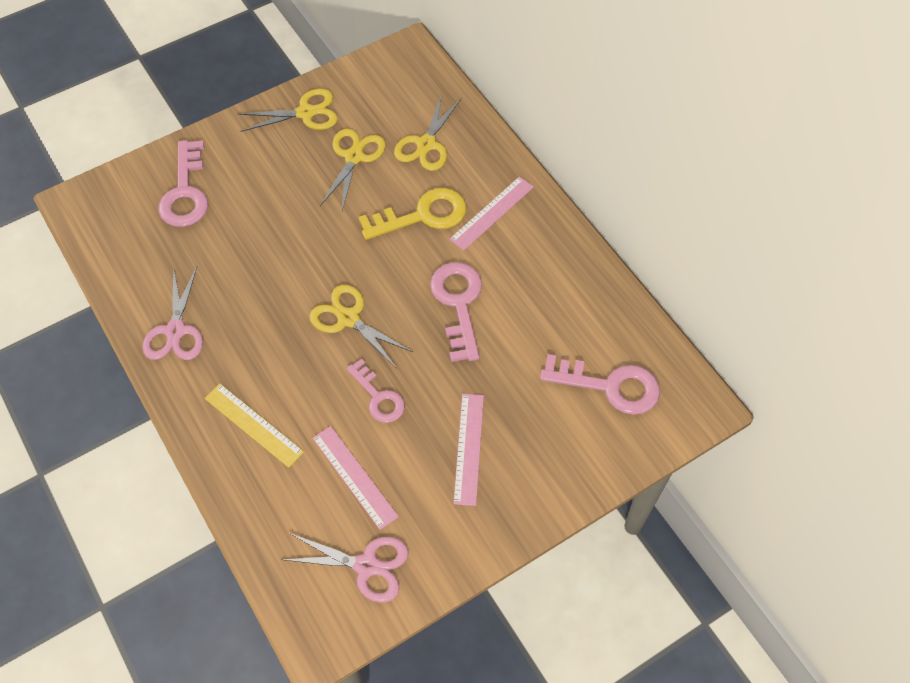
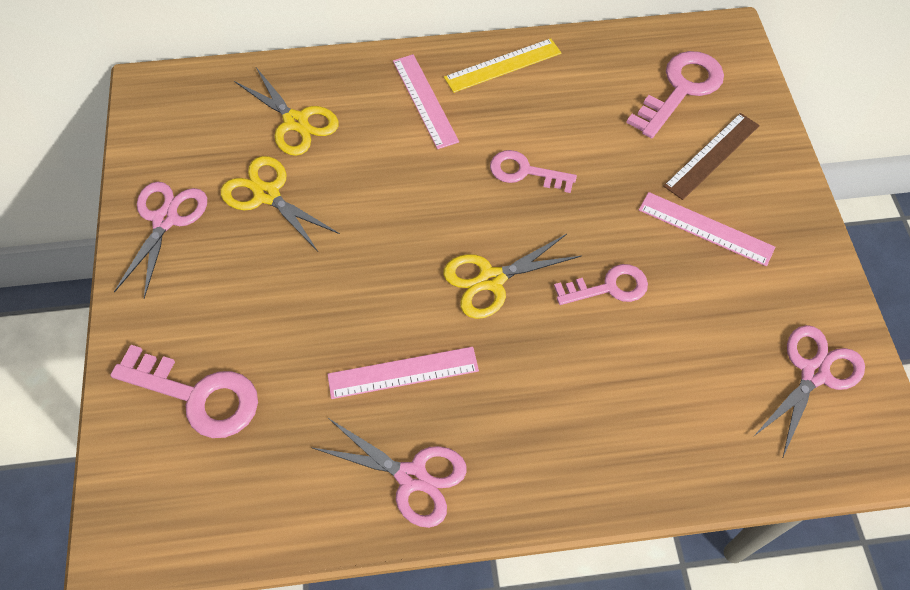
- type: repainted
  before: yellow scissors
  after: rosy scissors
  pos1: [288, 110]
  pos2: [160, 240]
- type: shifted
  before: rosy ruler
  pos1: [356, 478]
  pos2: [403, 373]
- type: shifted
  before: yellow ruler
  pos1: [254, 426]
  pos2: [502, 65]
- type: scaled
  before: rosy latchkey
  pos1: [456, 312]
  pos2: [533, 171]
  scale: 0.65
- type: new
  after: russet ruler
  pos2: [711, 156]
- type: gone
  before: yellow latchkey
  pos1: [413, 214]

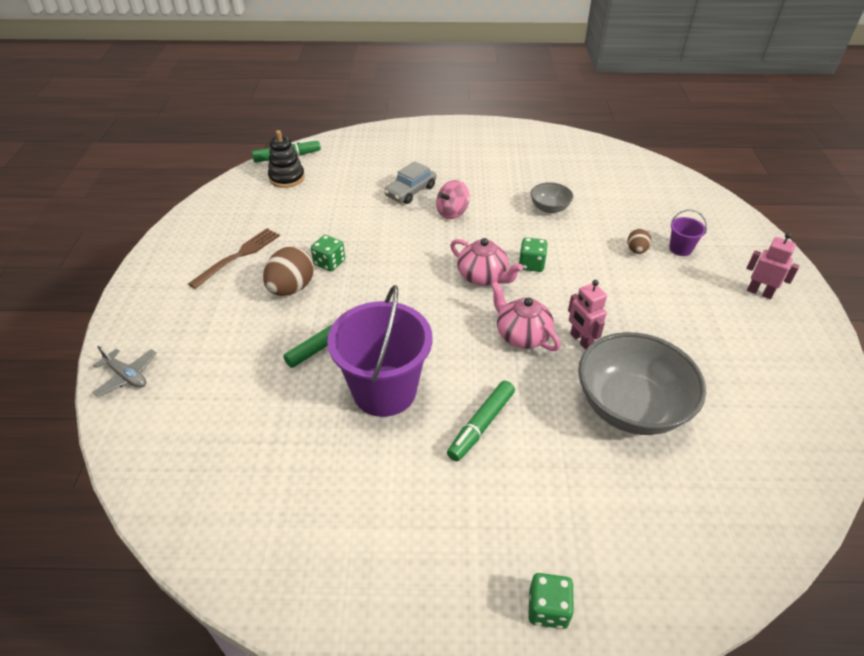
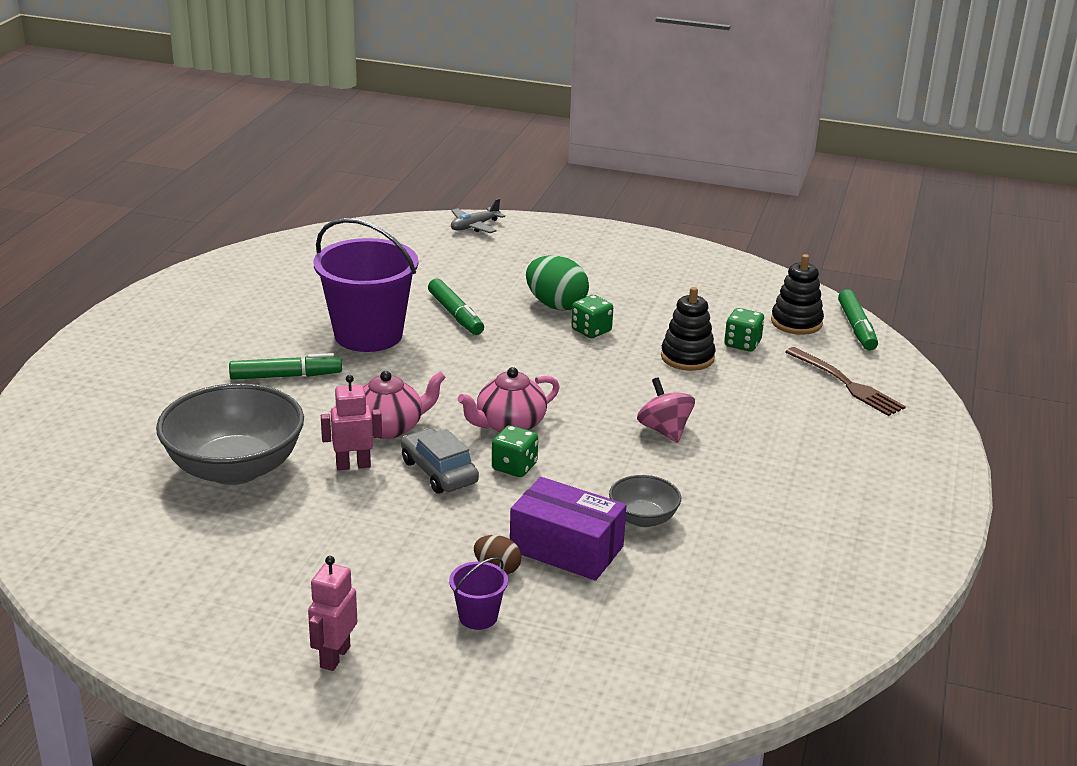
- type: rotated
  before: green marker pen
  pos1: [481, 421]
  pos2: [285, 366]
  turn: 120
- type: rotated
  before: rosy toy robot
  pos1: [773, 266]
  pos2: [332, 613]
  turn: 150
- type: shifted
  before: grey automobile
  pos1: [410, 182]
  pos2: [440, 461]
- type: new
  after: purple parcel
  pos2: [568, 529]
- type: repainted
  before: russet egg
  after: green egg
  pos1: [288, 271]
  pos2: [557, 282]
- type: new
  after: jet-black stacking toy
  pos2: [688, 329]
- type: shifted
  before: green dice
  pos1: [551, 601]
  pos2: [744, 329]
- type: shifted
  before: russet table fork
  pos1: [234, 258]
  pos2: [845, 381]

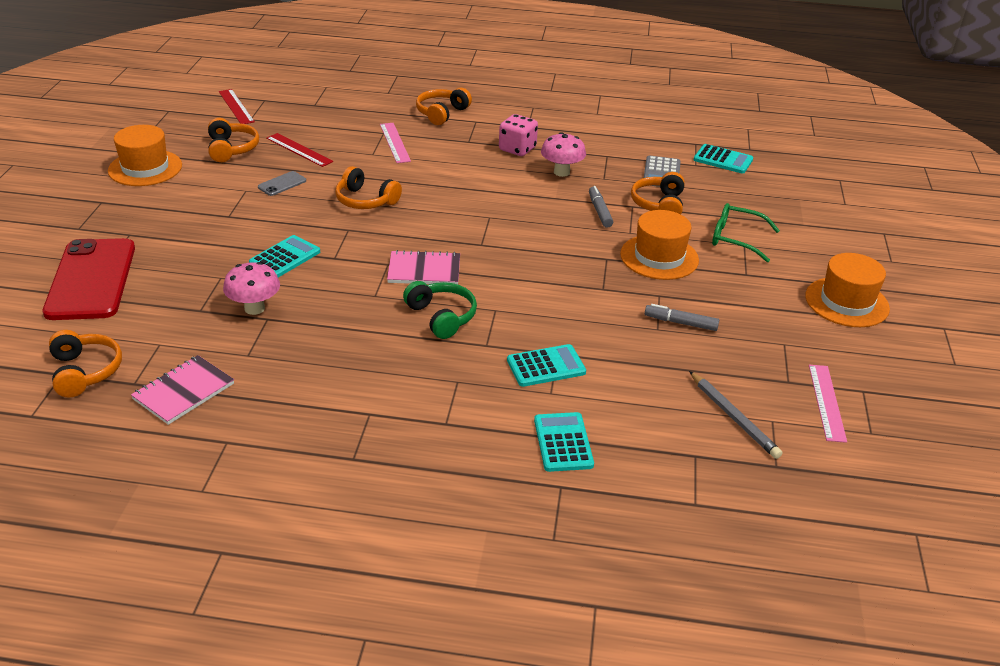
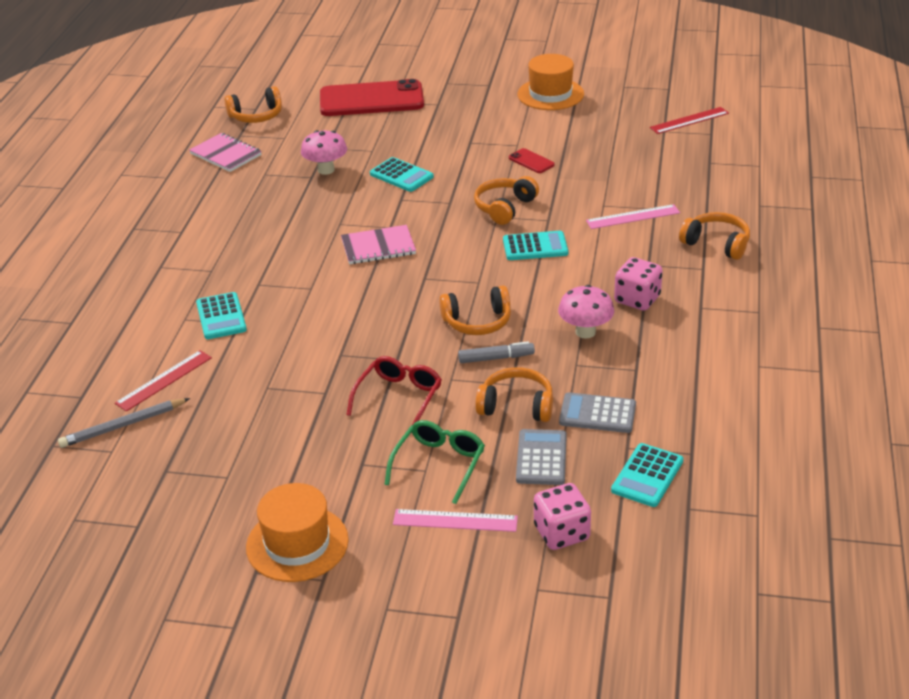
- type: shifted
  before: crimson ruler
  pos1: [299, 150]
  pos2: [163, 381]
- type: rotated
  before: rosy exercise book
  pos1: [423, 267]
  pos2: [378, 244]
  turn: 75
- type: swapped
  before: orange tall hat
  after: crimson spectacles
  pos1: [659, 245]
  pos2: [394, 394]
- type: shifted
  before: rosy ruler
  pos1: [828, 404]
  pos2: [455, 520]
- type: shifted
  before: orange headset
  pos1: [233, 140]
  pos2: [475, 310]
- type: shifted
  before: teal adding machine
  pos1: [564, 442]
  pos2: [535, 245]
- type: repainted
  before: grey smartphone
  after: crimson smartphone
  pos1: [282, 183]
  pos2: [532, 160]
- type: new
  after: grey adding machine
  pos2: [541, 457]
- type: new
  after: rosy dice
  pos2: [562, 516]
- type: gone
  before: green headset
  pos1: [440, 310]
- type: gone
  before: grey marker pen
  pos1: [682, 317]

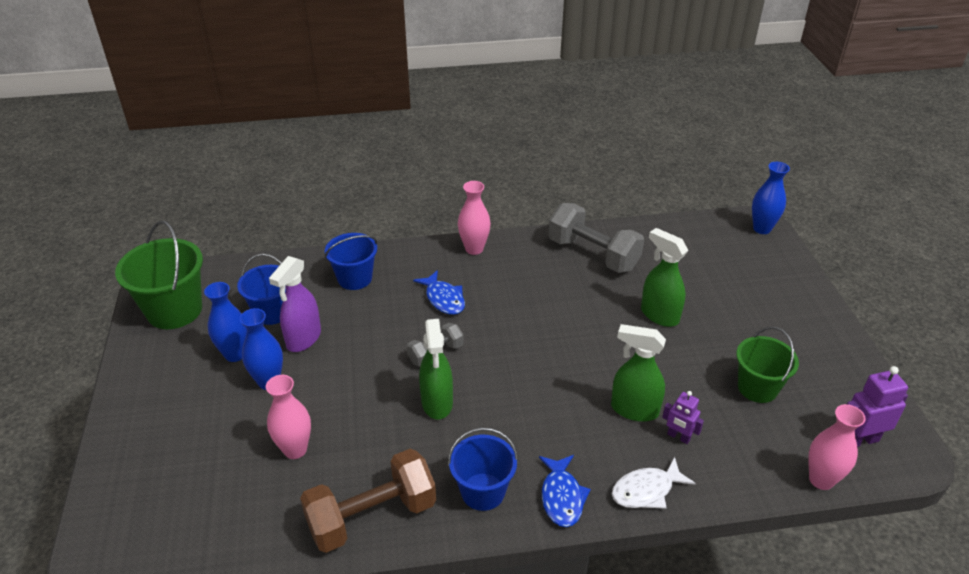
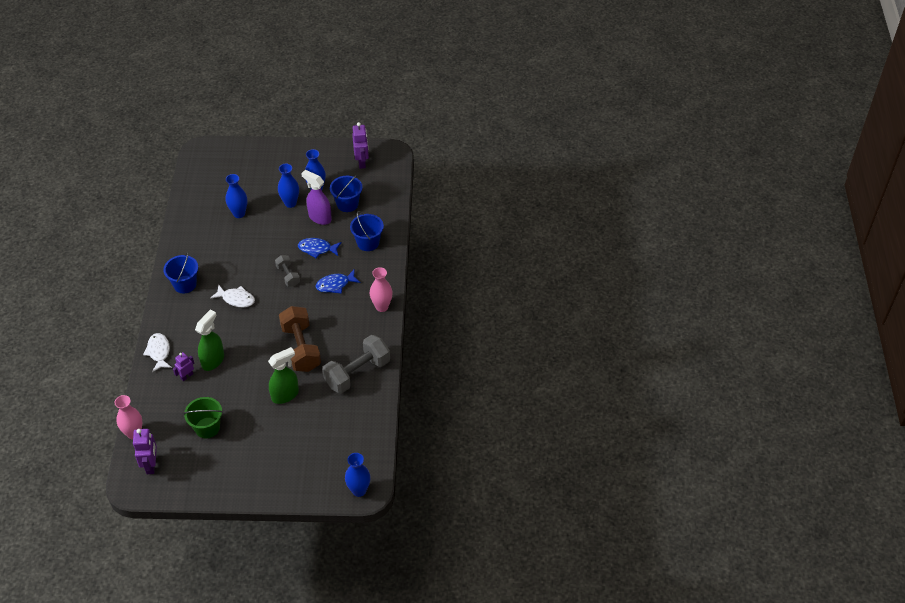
- type: new
  after: white fish
  pos2: [232, 296]
- type: repainted
  before: rosy flower vase
  after: royal blue flower vase
  pos1: [288, 417]
  pos2: [236, 196]
- type: shifted
  before: russet hand weight
  pos1: [368, 501]
  pos2: [300, 339]
- type: shifted
  before: royal blue fish
  pos1: [565, 491]
  pos2: [320, 248]
- type: swapped
  before: green sand bucket
  after: purple toy robot
  pos1: [159, 274]
  pos2: [360, 145]
- type: gone
  before: green sprayer
  pos1: [436, 369]

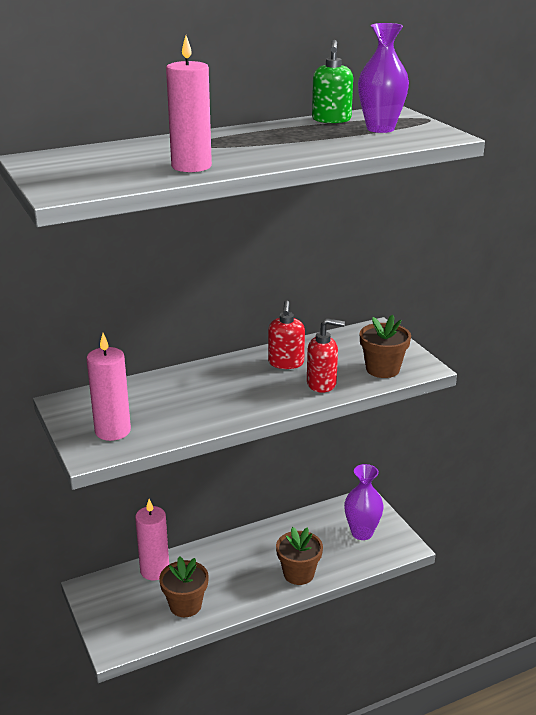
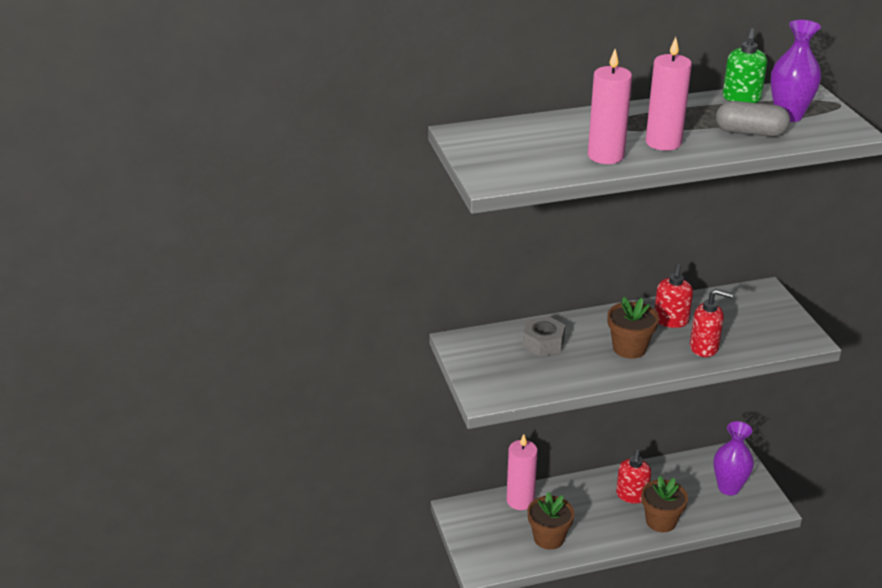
- type: new
  after: grey nut
  pos2: [543, 336]
- type: shifted
  before: russet flower pot
  pos1: [385, 346]
  pos2: [633, 328]
- type: new
  after: crimson pump bottle
  pos2: [633, 476]
- type: shifted
  before: rosy pillar candle
  pos1: [108, 387]
  pos2: [669, 94]
- type: new
  after: grey pill
  pos2: [753, 119]

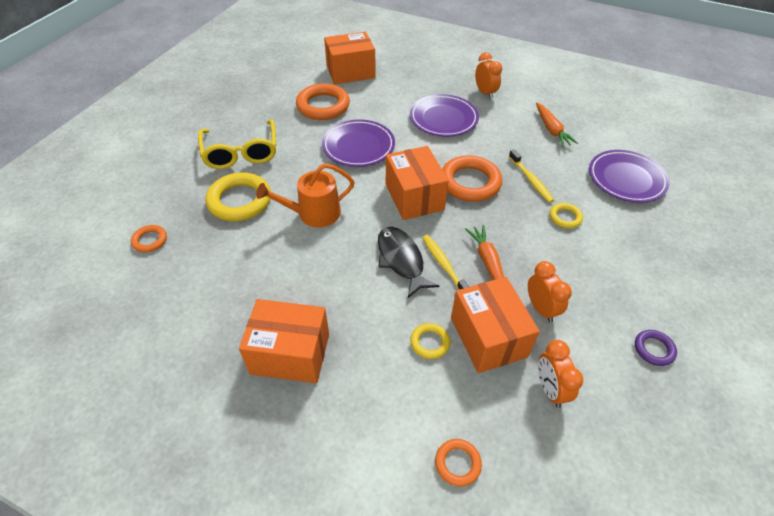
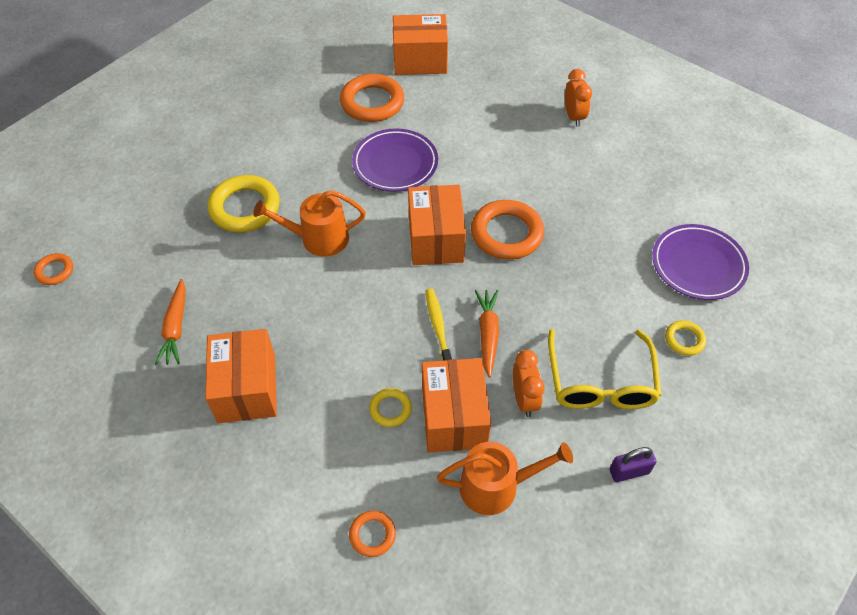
- type: shifted
  before: orange hoop
  pos1: [149, 238]
  pos2: [53, 269]
- type: shifted
  before: orange carrot
  pos1: [557, 125]
  pos2: [170, 322]
- type: rotated
  before: orange parcel
  pos1: [284, 341]
  pos2: [241, 376]
  turn: 60
- type: swapped
  before: orange alarm clock
  after: orange watering pot
  pos1: [560, 374]
  pos2: [505, 478]
- type: shifted
  before: yellow spectacles
  pos1: [237, 144]
  pos2: [605, 369]
- type: swapped
  before: purple hoop
  after: purple small lock
  pos1: [656, 348]
  pos2: [633, 464]
- type: shifted
  before: yellow hoop
  pos1: [566, 215]
  pos2: [685, 338]
- type: gone
  before: jet-black fish
  pos1: [408, 262]
- type: gone
  before: purple dinner plate
  pos1: [444, 115]
- type: gone
  before: yellow dental brush
  pos1: [531, 176]

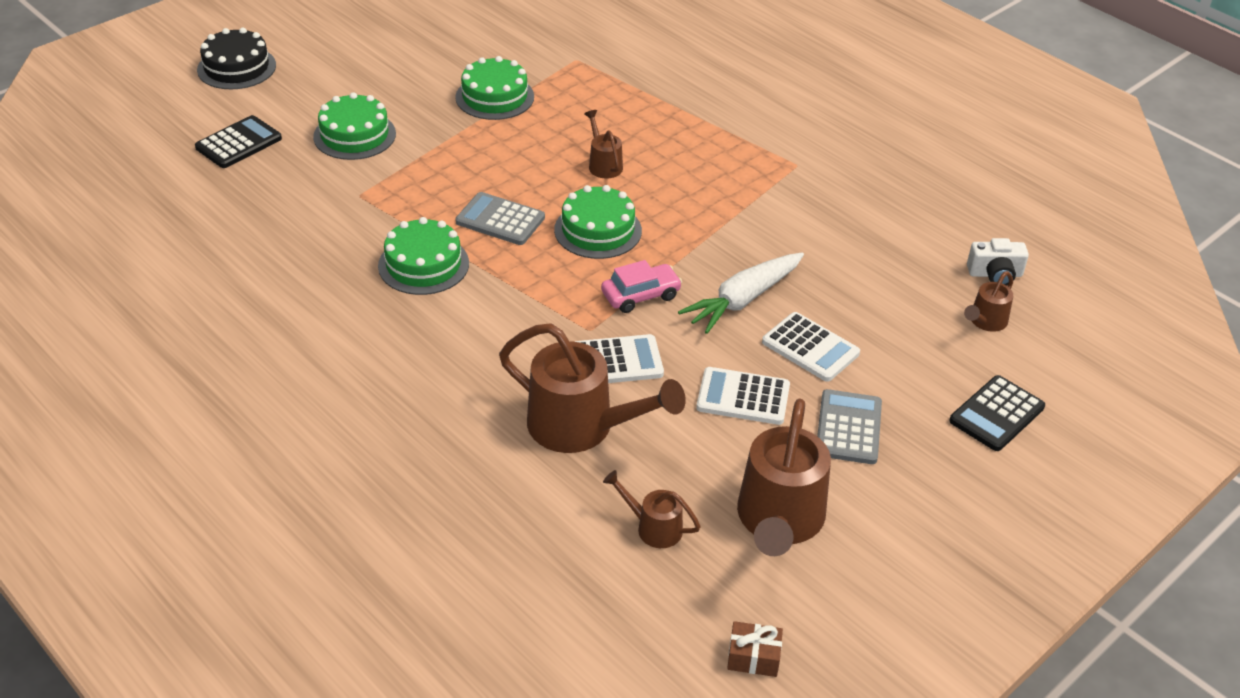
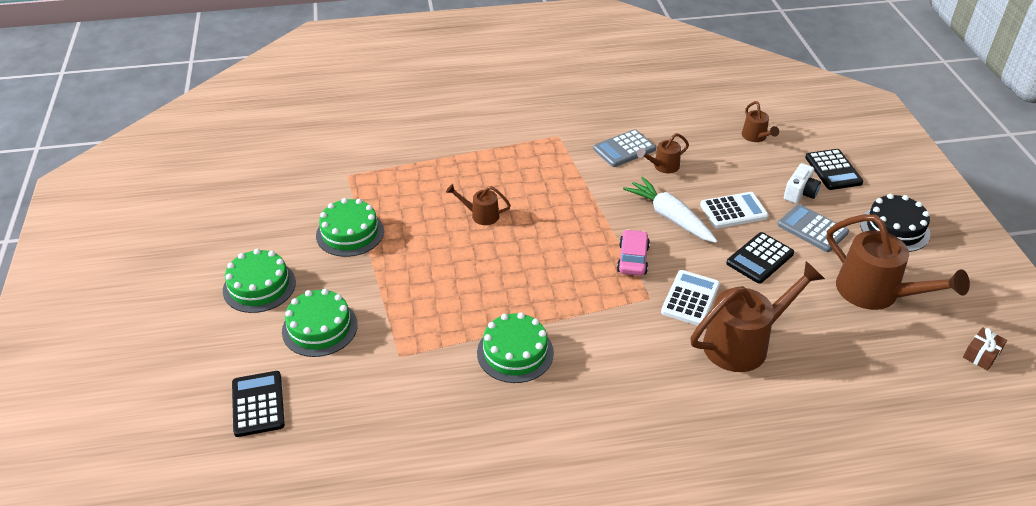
- type: shifted
  before: green cake
  pos1: [598, 222]
  pos2: [259, 281]
- type: shifted
  before: grey adding machine
  pos1: [500, 218]
  pos2: [624, 148]
- type: rotated
  before: white carrot
  pos1: [741, 293]
  pos2: [670, 210]
  turn: 150
- type: shifted
  before: russet watering pot
  pos1: [652, 509]
  pos2: [663, 153]
- type: repainted
  before: white adding machine
  after: jet-black adding machine
  pos1: [743, 396]
  pos2: [760, 258]
- type: shifted
  before: white photo camera
  pos1: [998, 262]
  pos2: [802, 183]
- type: shifted
  before: jet-black cake
  pos1: [236, 58]
  pos2: [895, 223]

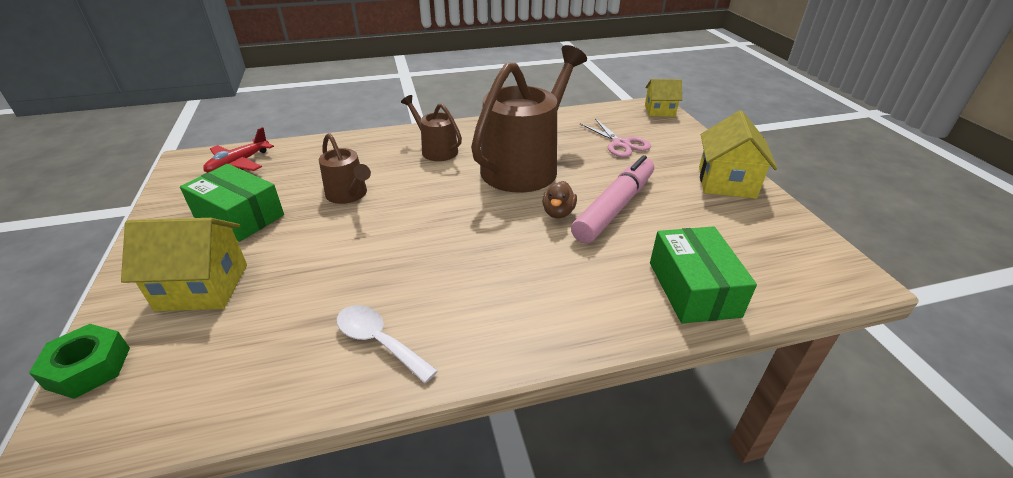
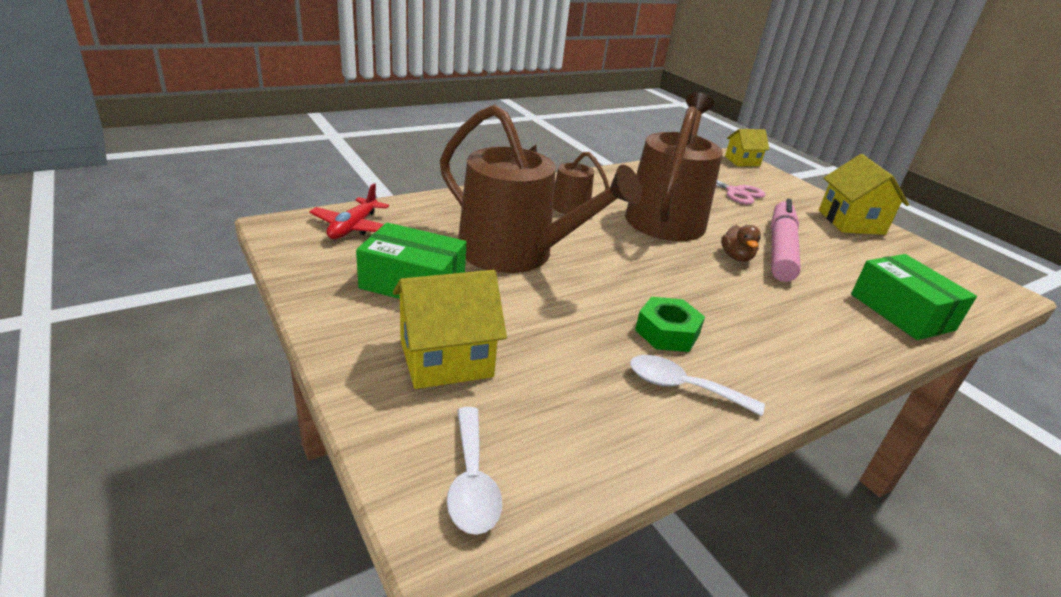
- type: scaled
  before: russet watering pot
  pos1: [345, 168]
  pos2: [541, 188]
  scale: 2.01
- type: new
  after: white teaspoon
  pos2: [474, 471]
- type: shifted
  before: green nut
  pos1: [79, 361]
  pos2: [670, 324]

